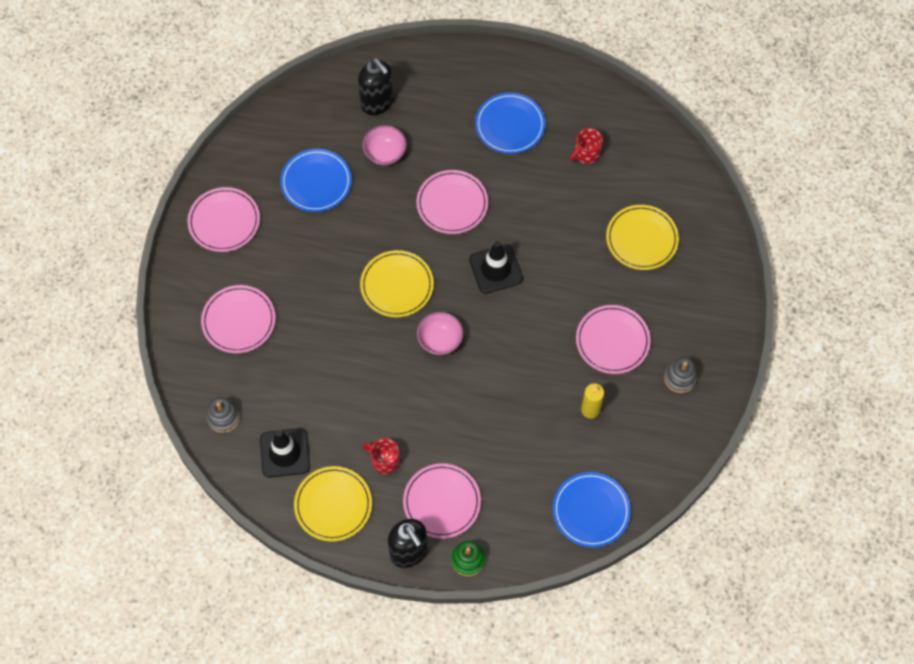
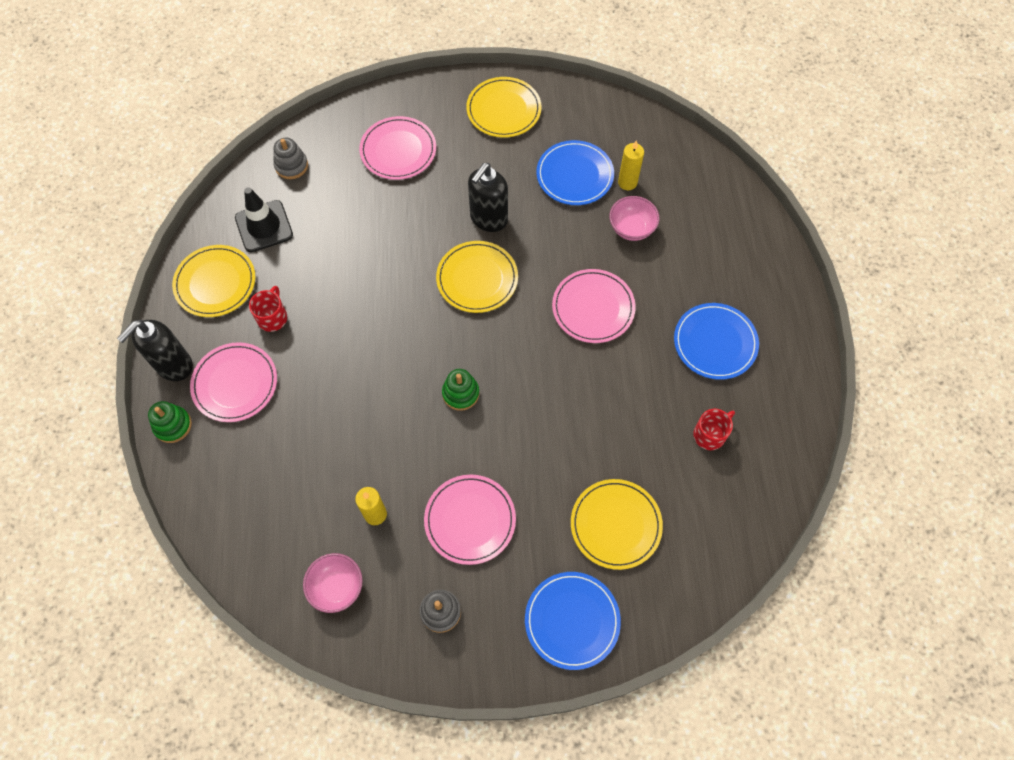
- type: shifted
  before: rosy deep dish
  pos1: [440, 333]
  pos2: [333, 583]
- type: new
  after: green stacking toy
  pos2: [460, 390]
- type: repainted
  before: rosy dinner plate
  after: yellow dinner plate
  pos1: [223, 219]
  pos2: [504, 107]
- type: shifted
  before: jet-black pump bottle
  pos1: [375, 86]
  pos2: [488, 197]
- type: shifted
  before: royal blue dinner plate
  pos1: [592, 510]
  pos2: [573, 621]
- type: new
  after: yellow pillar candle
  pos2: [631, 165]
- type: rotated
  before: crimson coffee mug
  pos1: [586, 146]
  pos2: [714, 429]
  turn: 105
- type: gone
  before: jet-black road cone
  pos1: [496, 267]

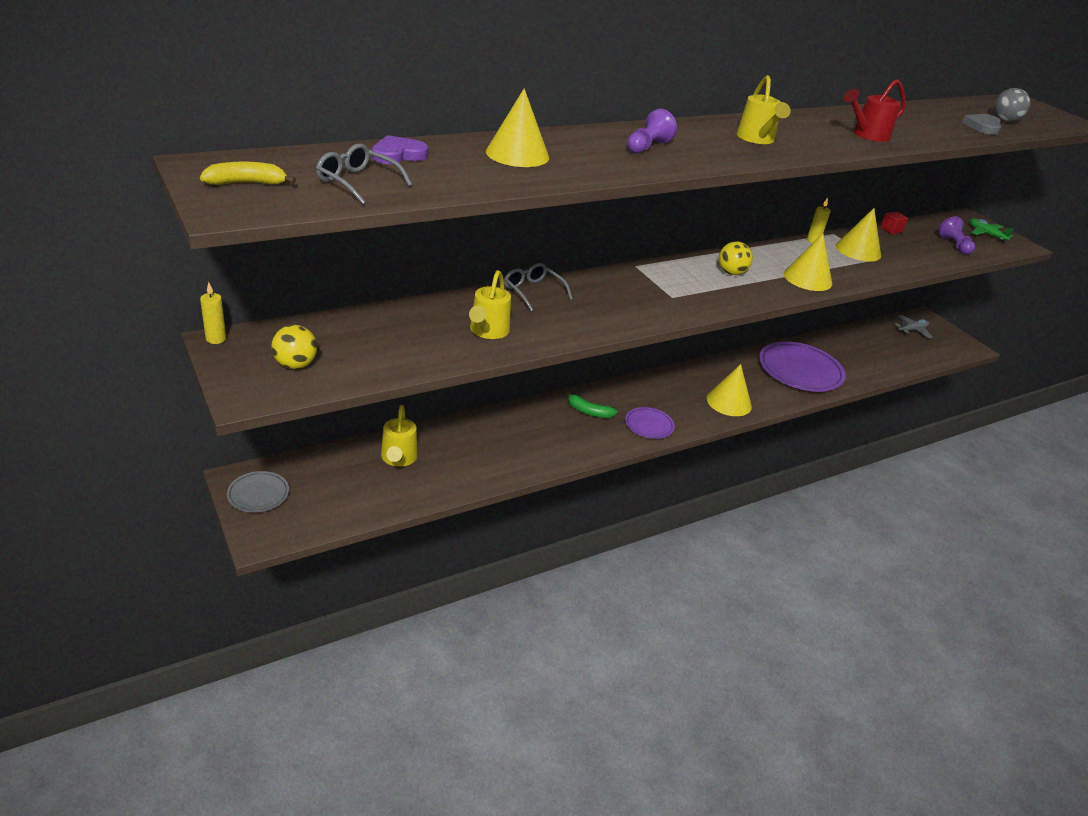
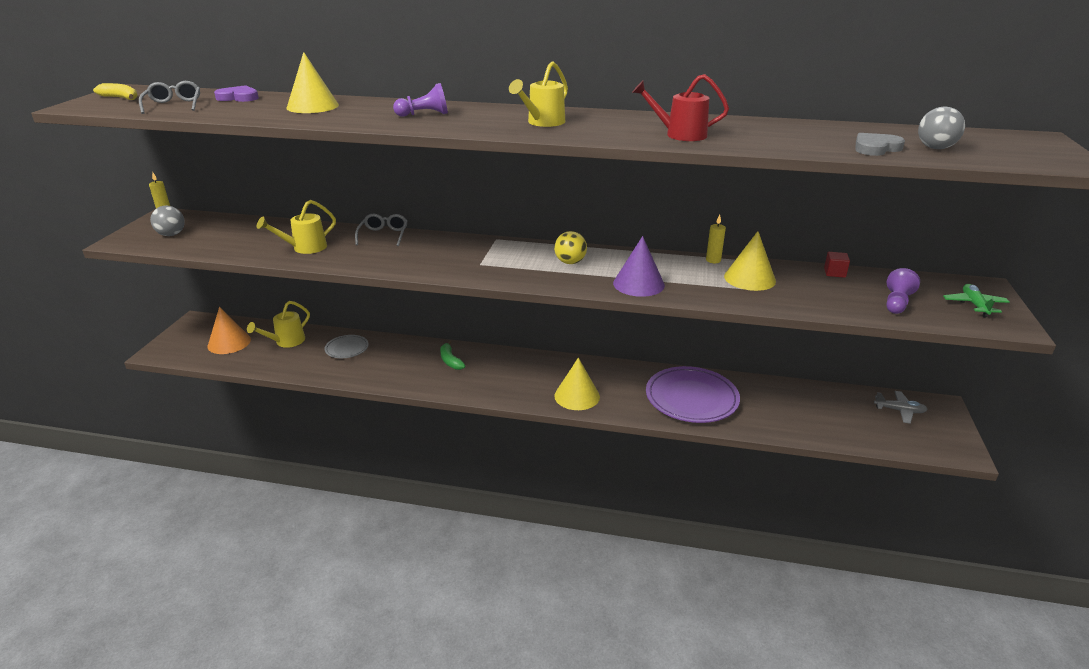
- type: repainted
  before: yellow play ball
  after: grey play ball
  pos1: [294, 347]
  pos2: [167, 220]
- type: new
  after: orange cone shape
  pos2: [229, 330]
- type: shifted
  before: grey dinner plate
  pos1: [258, 492]
  pos2: [347, 346]
- type: repainted
  before: yellow cone shape
  after: purple cone shape
  pos1: [808, 262]
  pos2: [639, 266]
- type: gone
  before: purple dinner plate
  pos1: [650, 423]

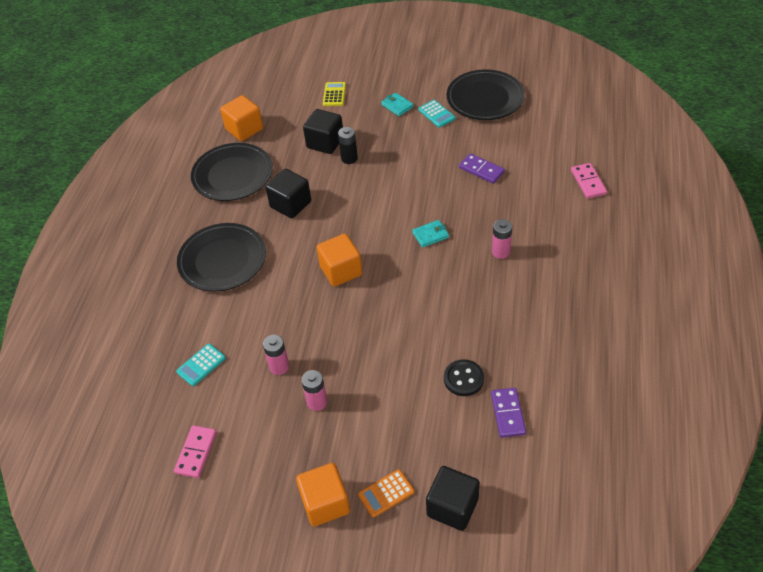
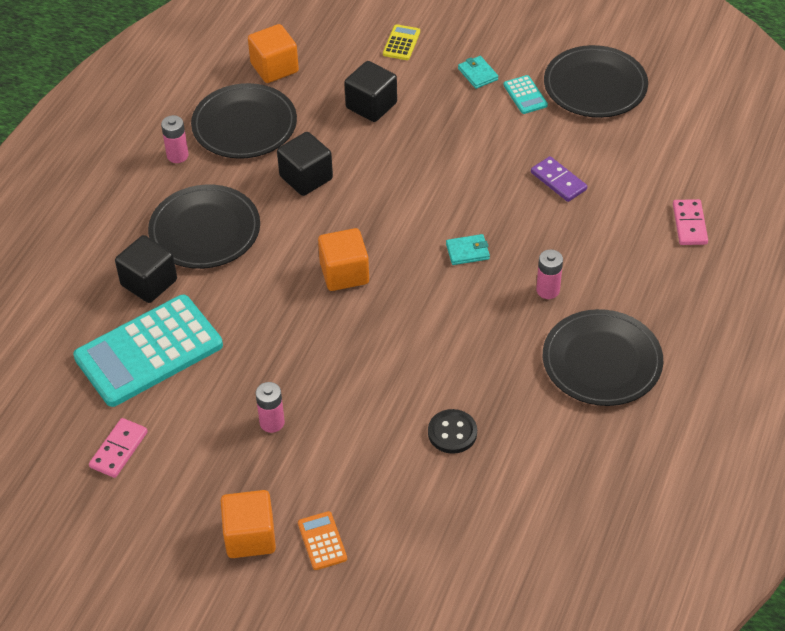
- type: scaled
  before: teal adding machine
  pos1: [201, 365]
  pos2: [148, 351]
  scale: 2.44
- type: shifted
  before: jet-black solid cube
  pos1: [453, 498]
  pos2: [146, 269]
- type: shifted
  before: rosy power cell
  pos1: [276, 355]
  pos2: [175, 139]
- type: rotated
  before: orange adding machine
  pos1: [386, 493]
  pos2: [322, 540]
  turn: 90
- type: new
  after: jet-black dinner plate
  pos2: [603, 357]
- type: gone
  before: jet-black power cell
  pos1: [348, 145]
- type: gone
  before: purple domino
  pos1: [508, 413]

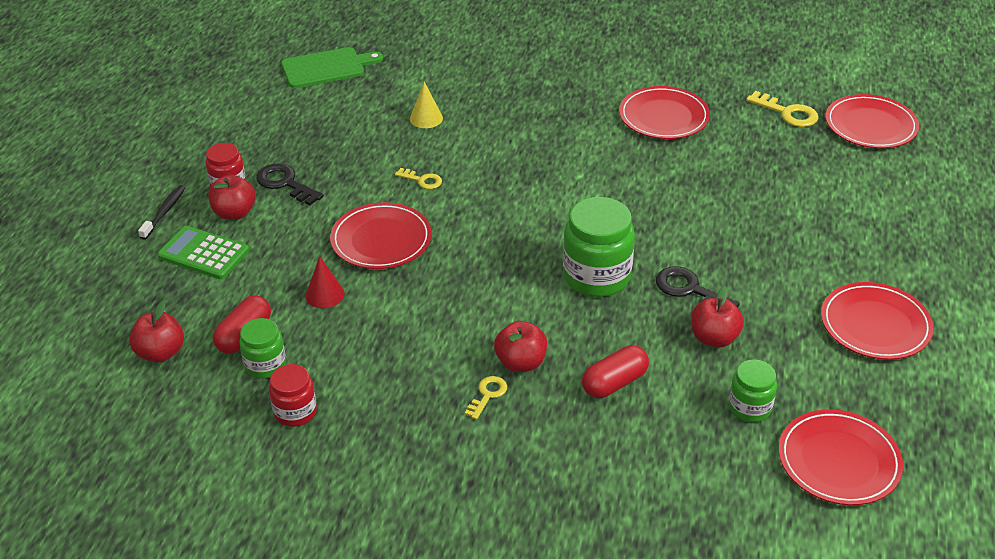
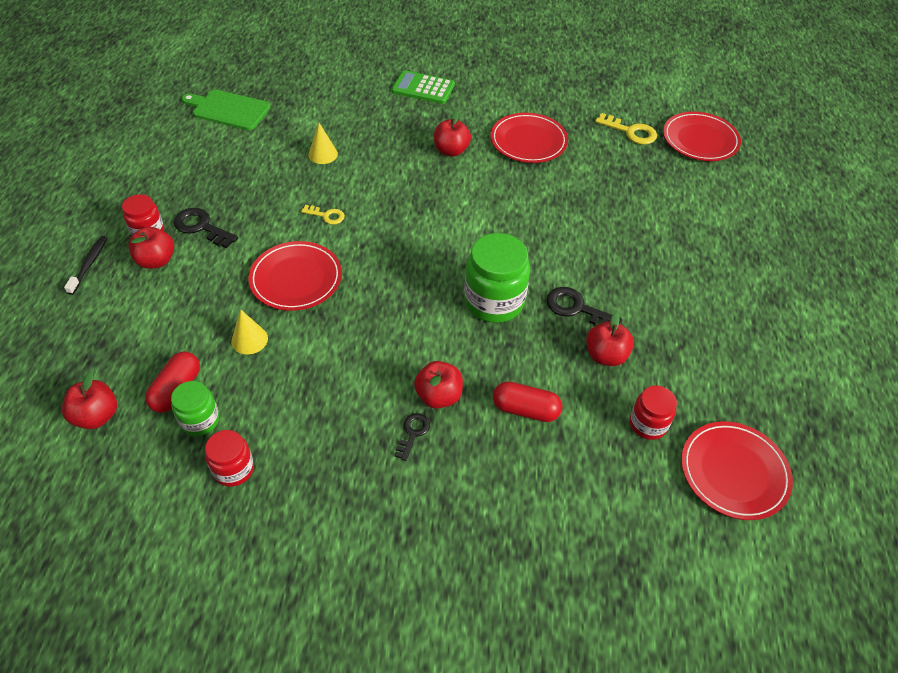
- type: rotated
  before: green chopping board
  pos1: [332, 67]
  pos2: [226, 110]
  turn: -135
- type: repainted
  before: crimson cone shape
  after: yellow cone shape
  pos1: [325, 282]
  pos2: [249, 332]
- type: shifted
  before: green adding machine
  pos1: [203, 252]
  pos2: [423, 87]
- type: repainted
  before: yellow latchkey
  after: jet-black latchkey
  pos1: [486, 398]
  pos2: [412, 437]
- type: new
  after: crimson toy apple
  pos2: [452, 134]
- type: rotated
  before: crimson pill
  pos1: [615, 371]
  pos2: [527, 401]
  turn: 60
- type: repainted
  before: green jar
  after: crimson jar
  pos1: [753, 390]
  pos2: [653, 413]
- type: gone
  before: crimson dinner plate
  pos1: [877, 321]

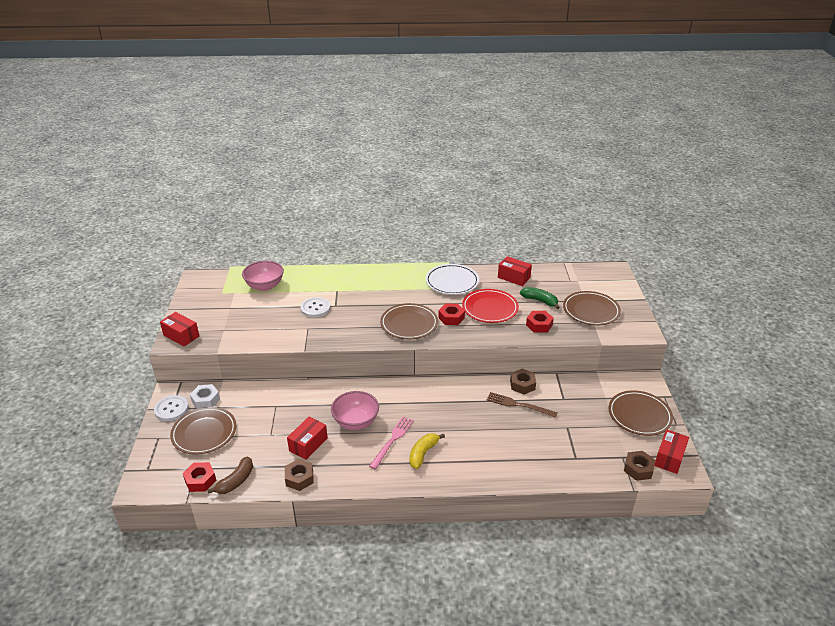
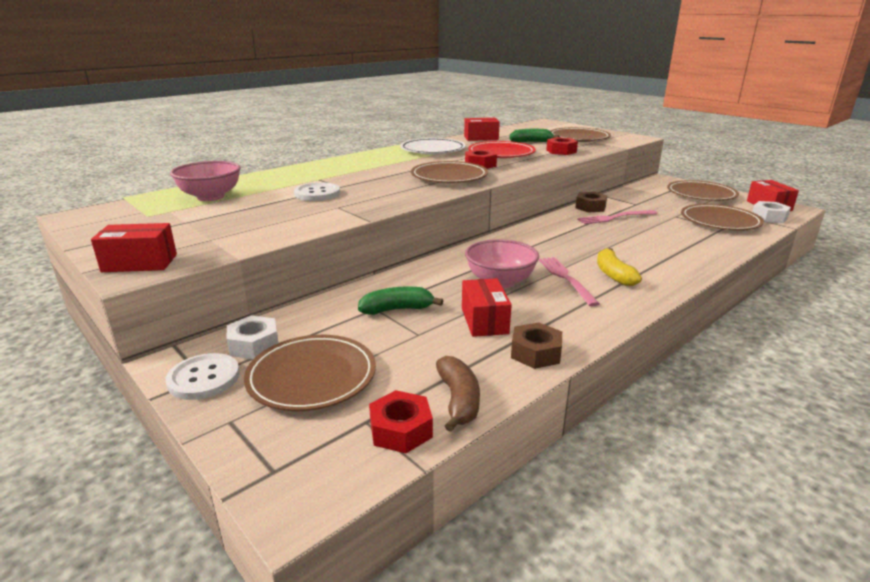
- type: new
  after: green banana fruit
  pos2: [400, 300]
- type: repainted
  before: russet table fork
  after: rosy table fork
  pos1: [522, 405]
  pos2: [617, 217]
- type: new
  after: russet dinner plate
  pos2: [722, 217]
- type: repainted
  before: russet nut
  after: white nut
  pos1: [639, 466]
  pos2: [771, 212]

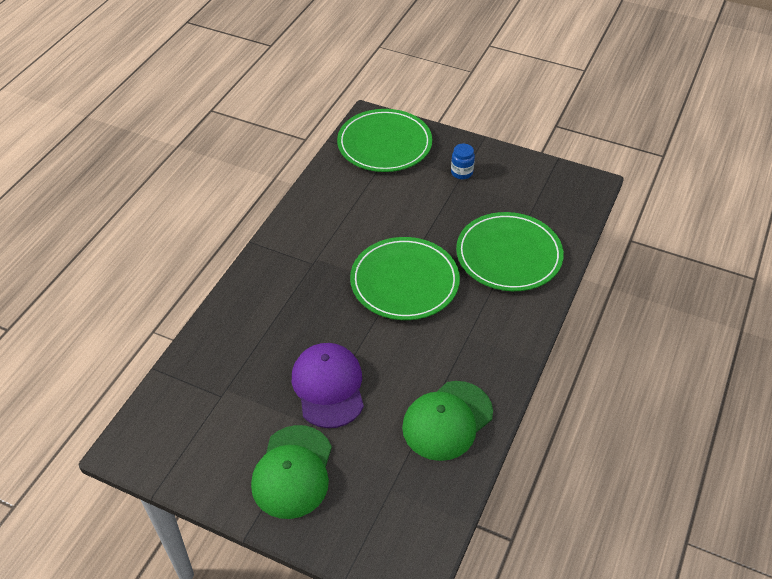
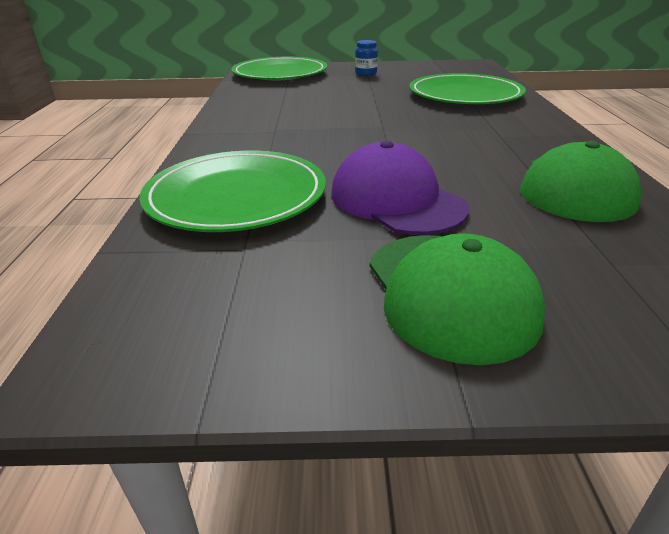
- type: shifted
  before: green dinner plate
  pos1: [405, 278]
  pos2: [232, 191]

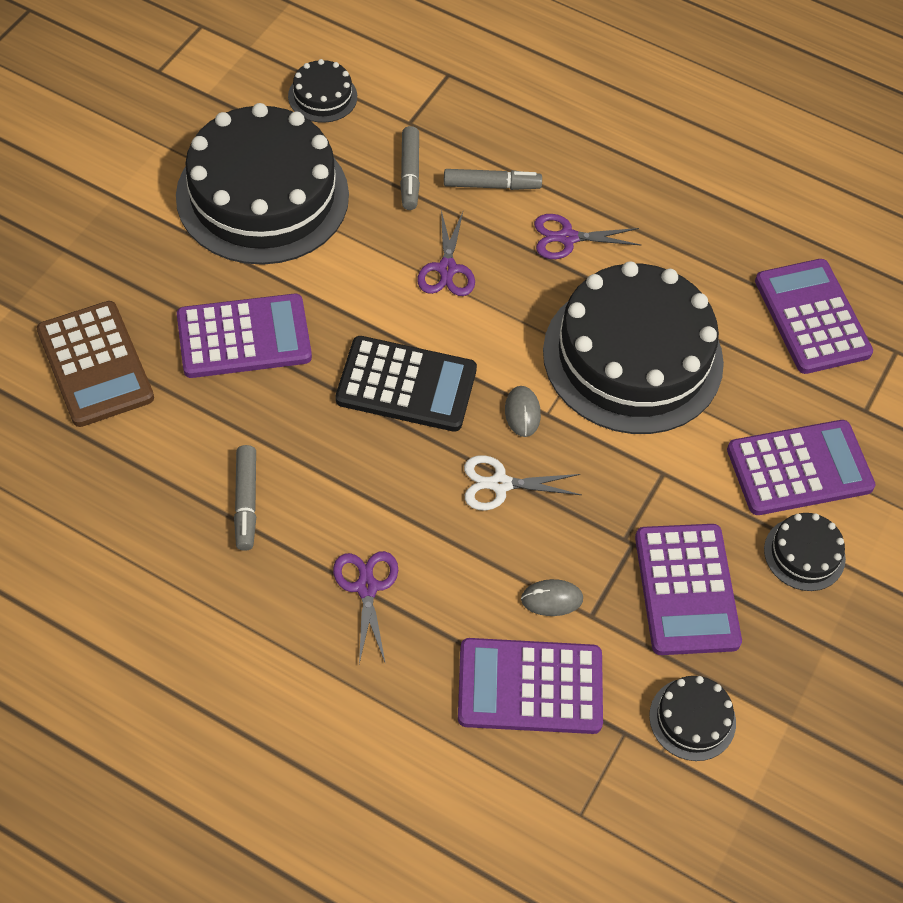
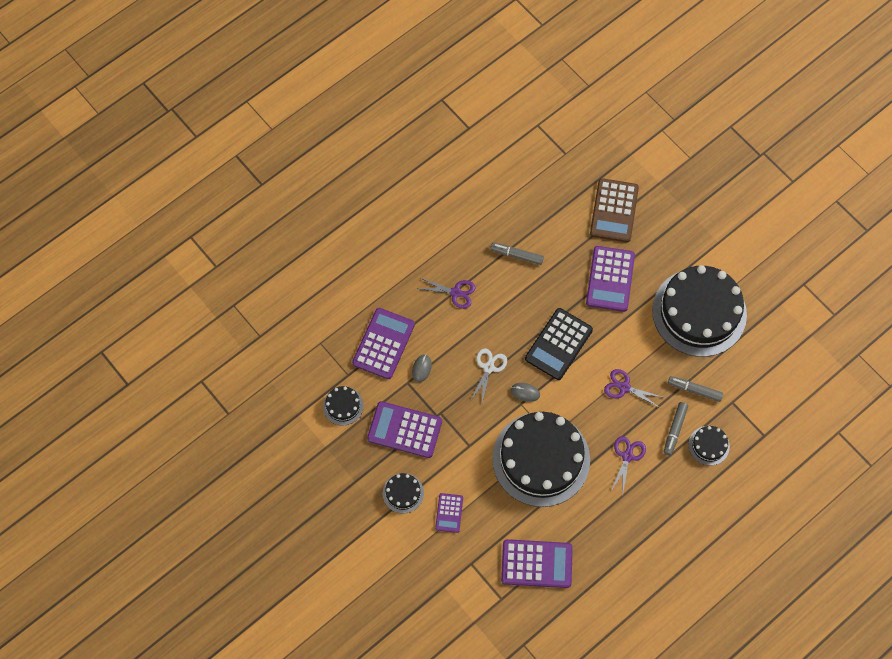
- type: scaled
  before: purple adding machine
  pos1: [801, 467]
  pos2: [449, 513]
  scale: 0.55
- type: rotated
  before: russet adding machine
  pos1: [95, 364]
  pos2: [614, 210]
  turn: -75
- type: shifted
  before: jet-black cake
  pos1: [322, 91]
  pos2: [709, 446]

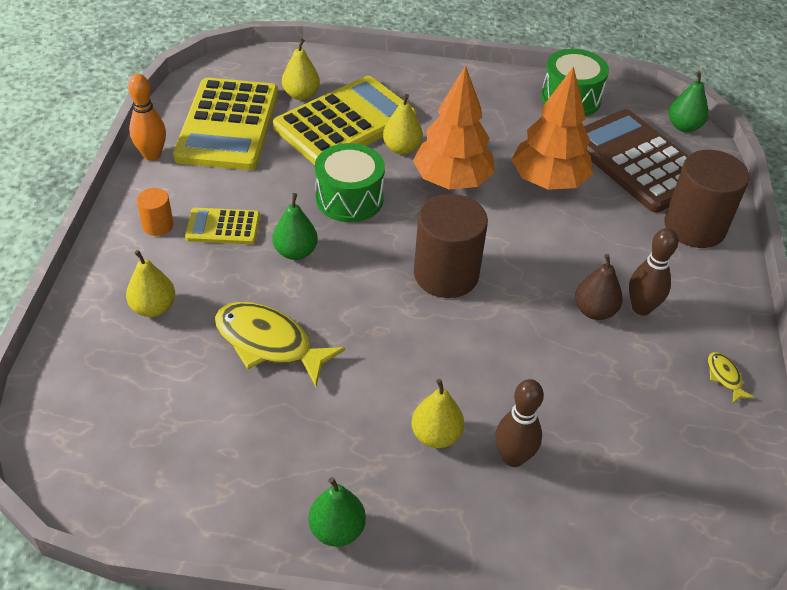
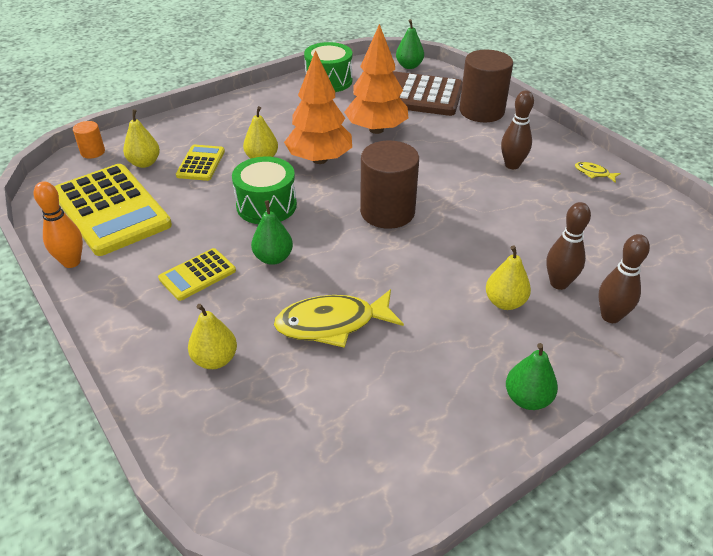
- type: shifted
  before: orange cylinder shape
  pos1: [155, 212]
  pos2: [89, 140]
- type: scaled
  before: yellow adding machine
  pos1: [345, 120]
  pos2: [200, 163]
  scale: 0.49
- type: new
  after: russet bowling pin
  pos2: [624, 278]
- type: gone
  before: russet pear
  pos1: [599, 287]

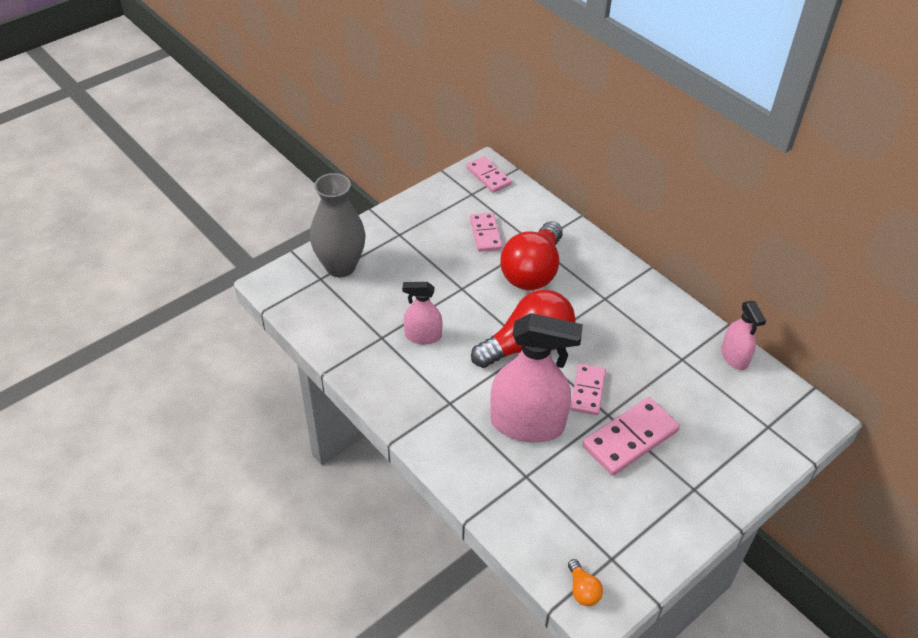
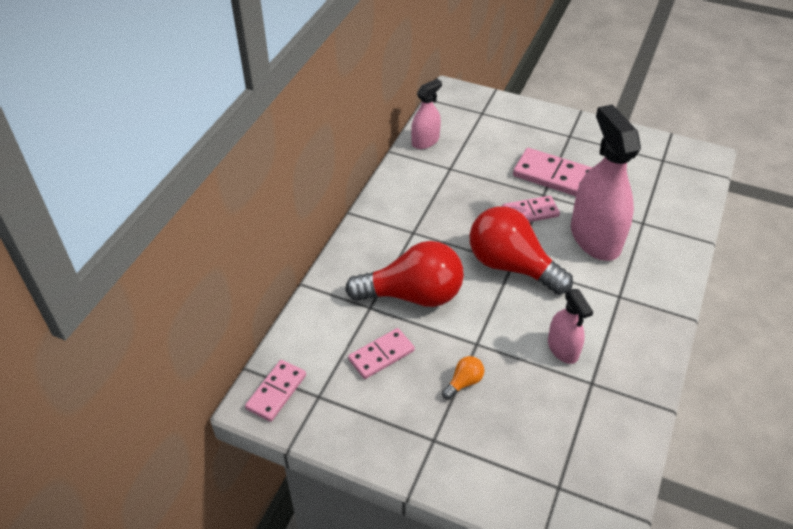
- type: shifted
  before: orange lightbulb
  pos1: [585, 582]
  pos2: [463, 378]
- type: gone
  before: grey flower vase
  pos1: [337, 225]

